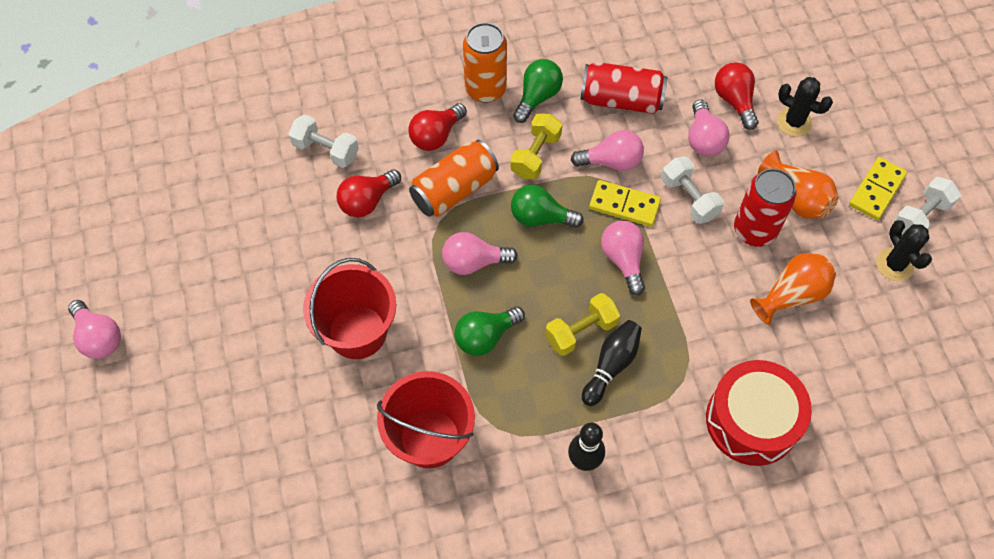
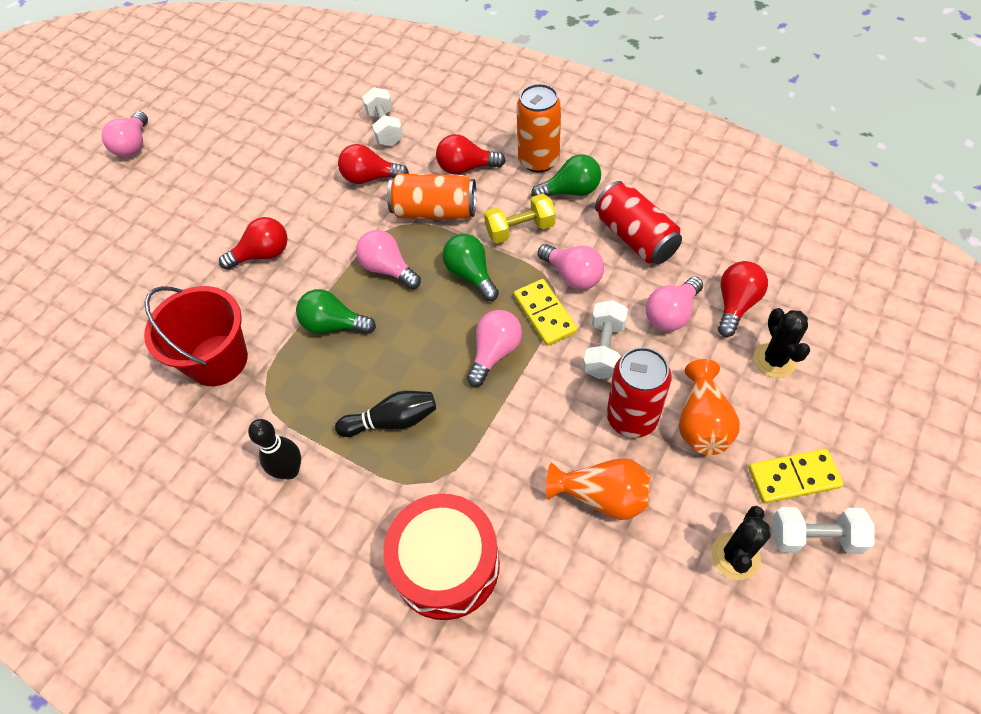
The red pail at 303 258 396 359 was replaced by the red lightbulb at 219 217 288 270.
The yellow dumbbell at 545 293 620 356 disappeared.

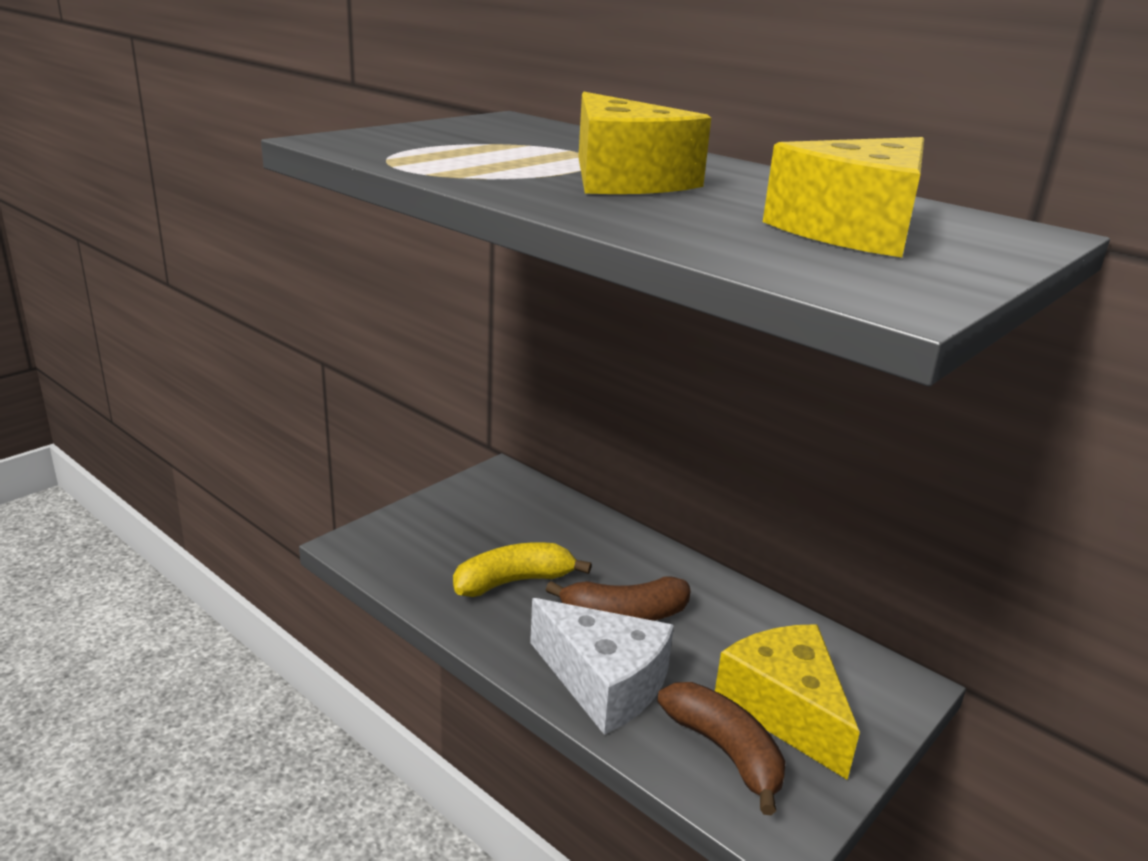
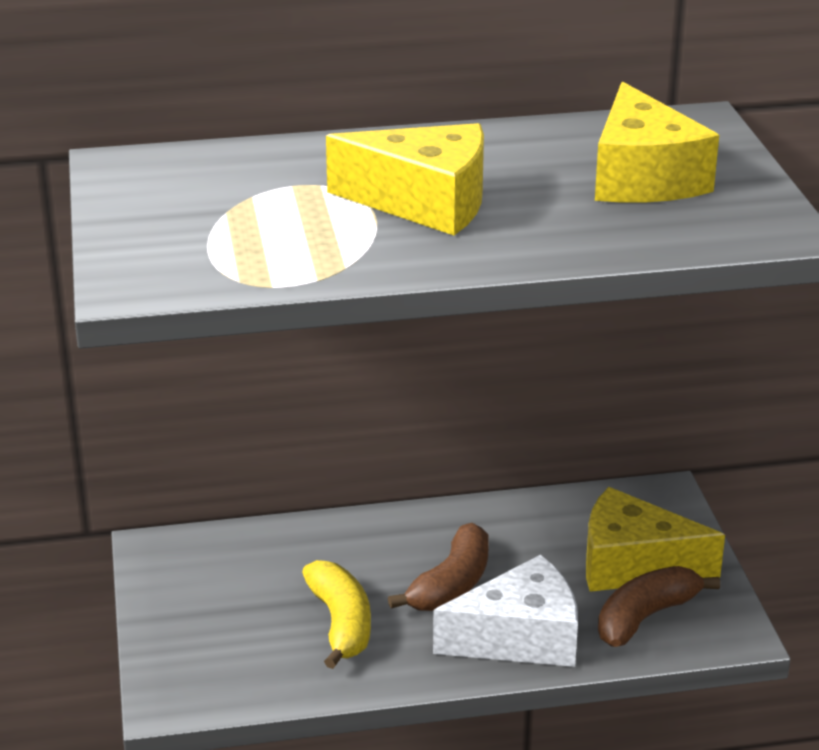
The yellow banana at 453 542 592 597 turned 150 degrees clockwise.
The brown banana at 657 682 785 815 turned 45 degrees counterclockwise.

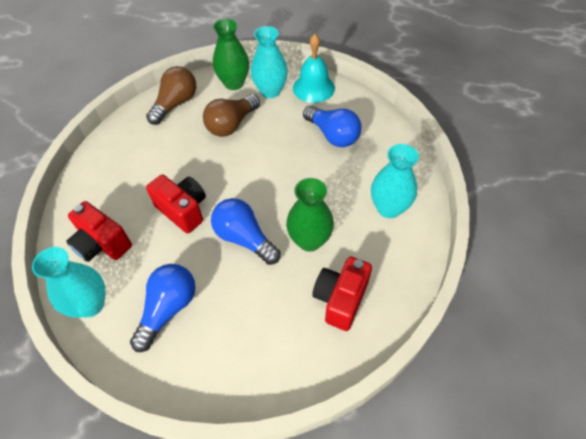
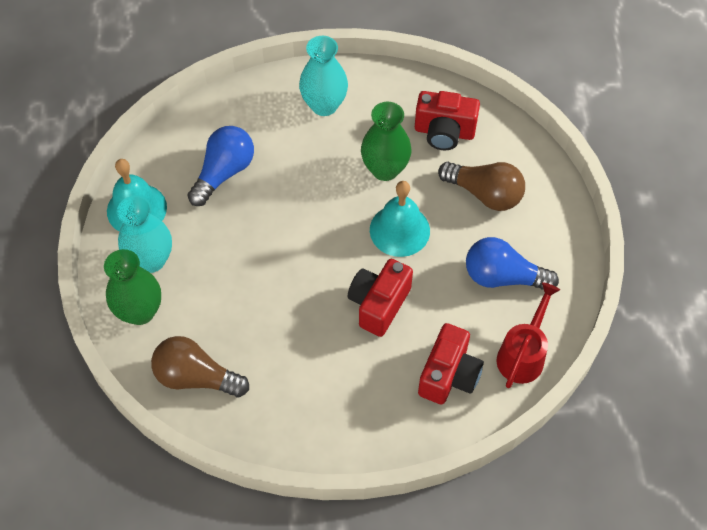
The aqua tall vase at 32 247 105 318 was replaced by the red sprinkling can at 497 282 560 388.
The brown lightbulb moved from 203 94 260 137 to 438 162 525 211.
The royal blue lightbulb at 211 198 280 265 was replaced by the aqua bell at 370 181 430 257.

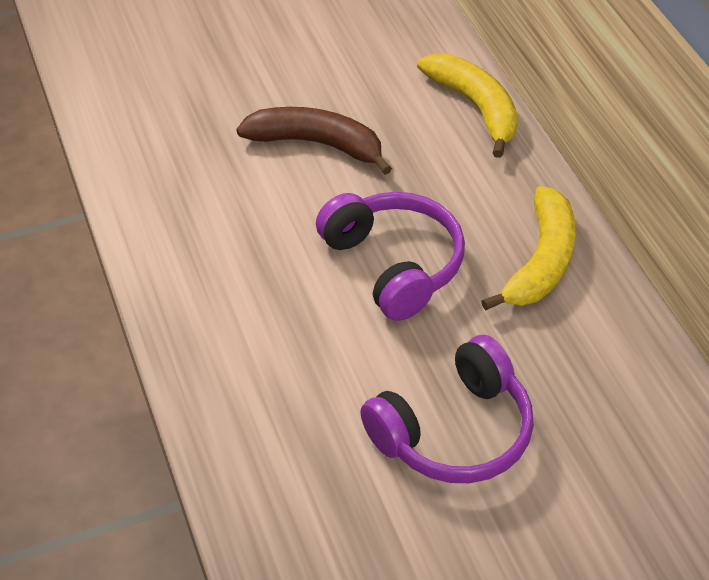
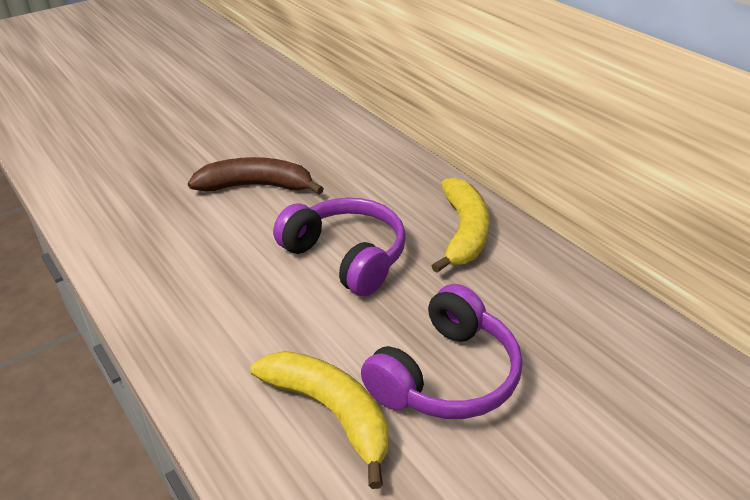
The yellow banana moved from 417 53 518 158 to 251 351 388 489.

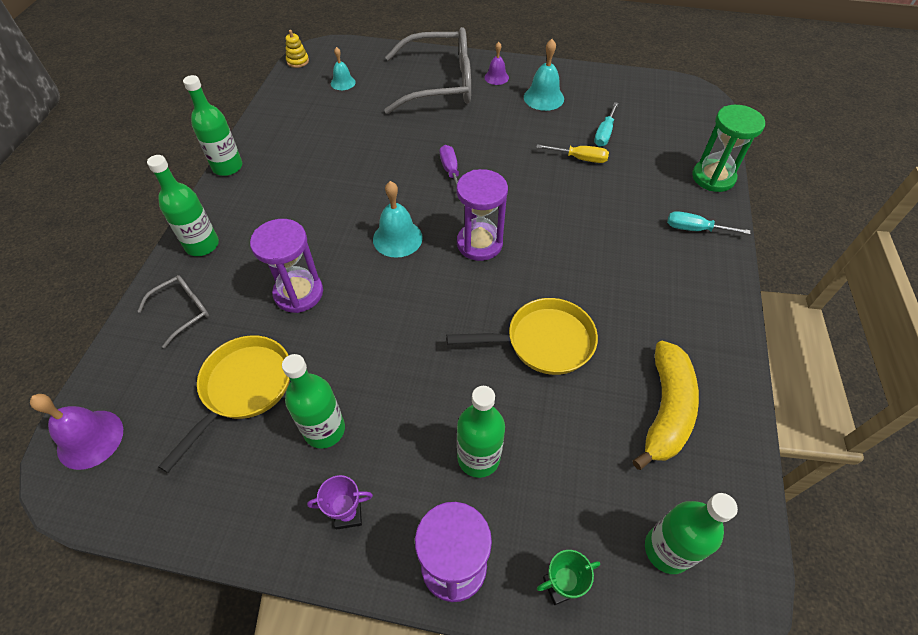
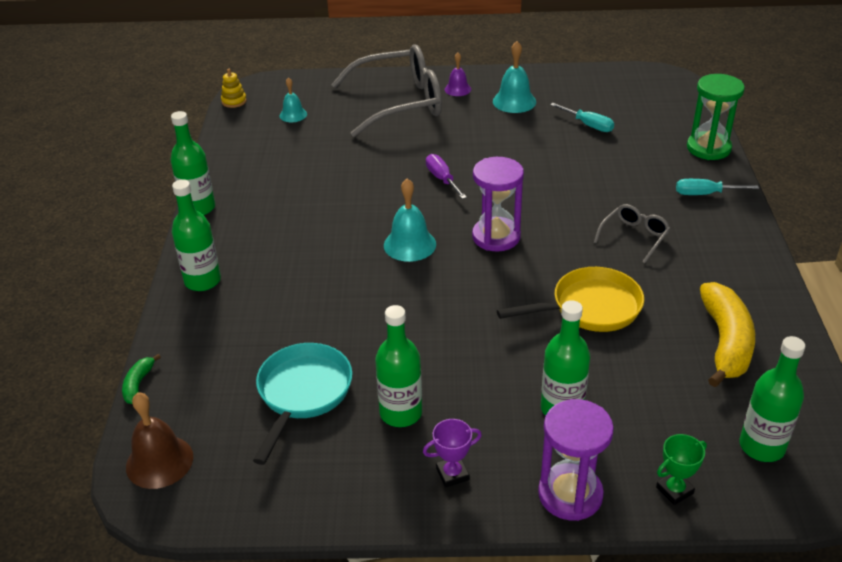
The violet bell at 30 394 123 470 became the brown bell at 126 392 193 489.
The grey spectacles moved from 137 275 209 348 to 594 204 670 263.
The yellow pan at 158 335 290 473 became the aqua pan at 253 343 352 465.
The violet sandglass at 250 219 323 313 disappeared.
The yellow screwdriver at 536 144 609 163 disappeared.
The aqua screwdriver at 594 102 619 147 turned 60 degrees counterclockwise.
The emerald banana at 122 354 161 404 appeared.

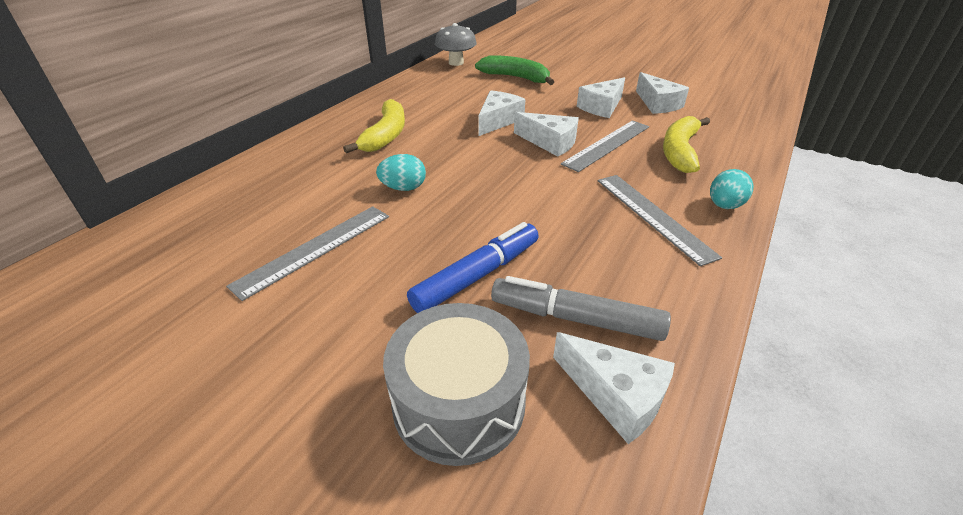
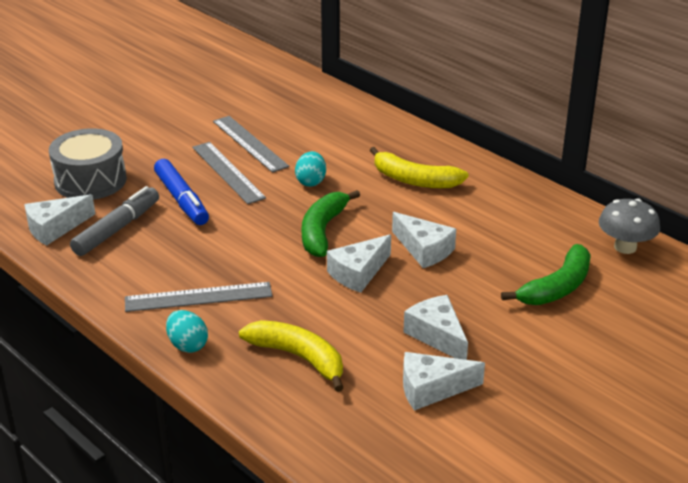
The grey straightedge moved from 561 120 649 172 to 192 142 266 204.
The emerald banana at 302 190 360 257 appeared.

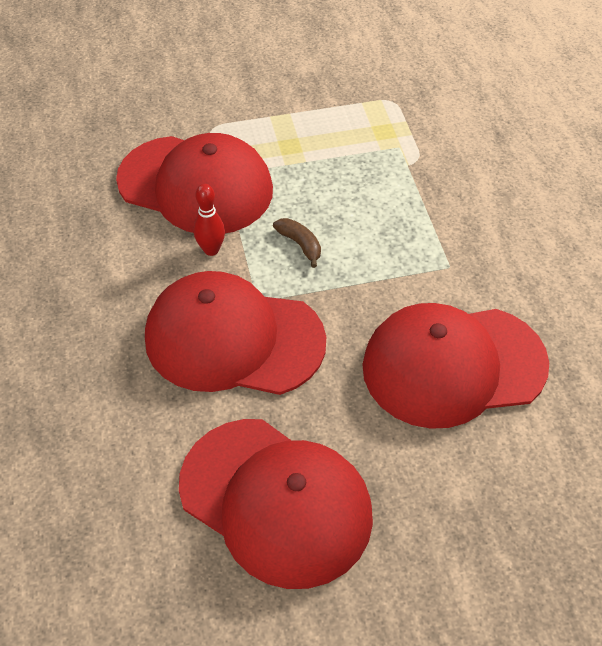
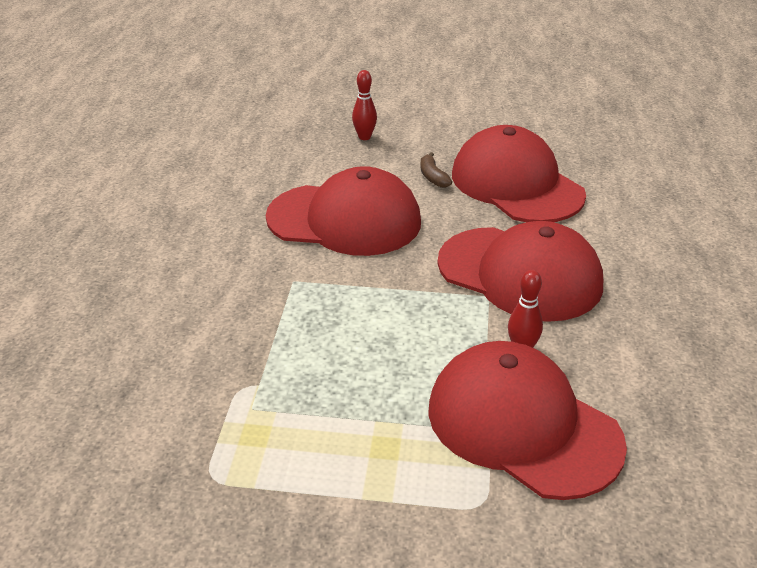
The brown banana moved from 273 218 321 268 to 420 152 452 188.
The red tenpin at 352 70 377 140 appeared.

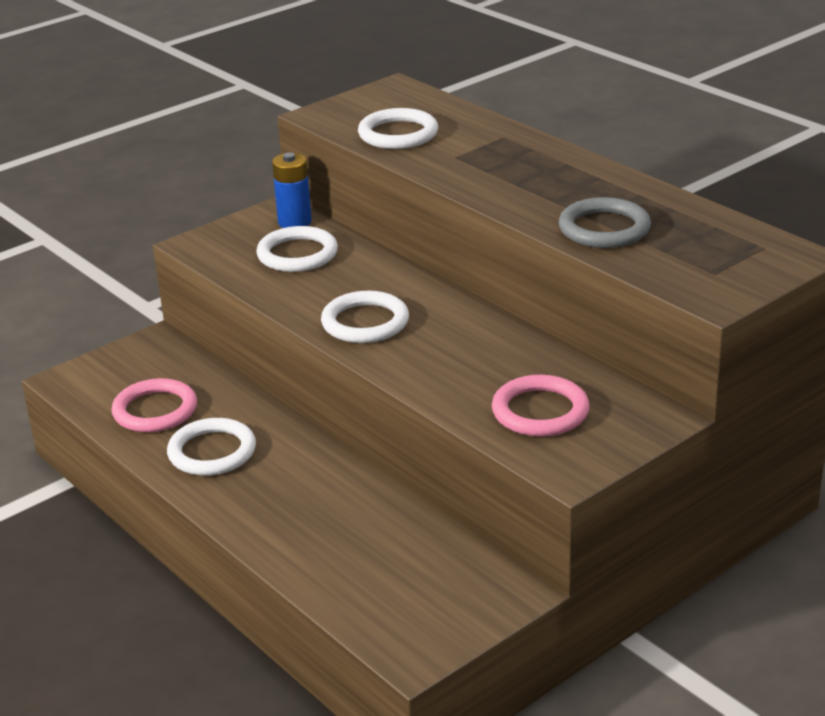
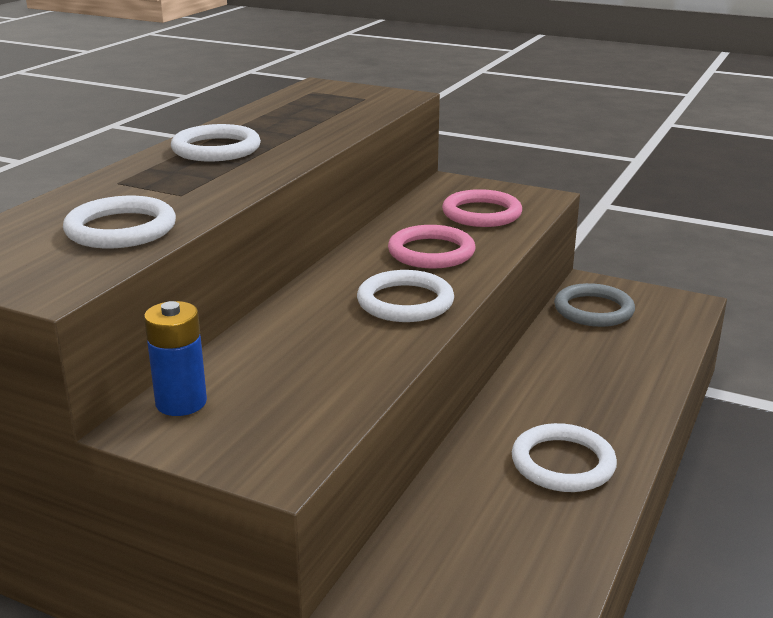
The rosy hoop moved from 111 378 197 432 to 388 225 475 269.
The pure white hoop moved from 256 226 338 272 to 171 124 261 161.
The grey hoop moved from 559 197 651 248 to 554 283 635 327.

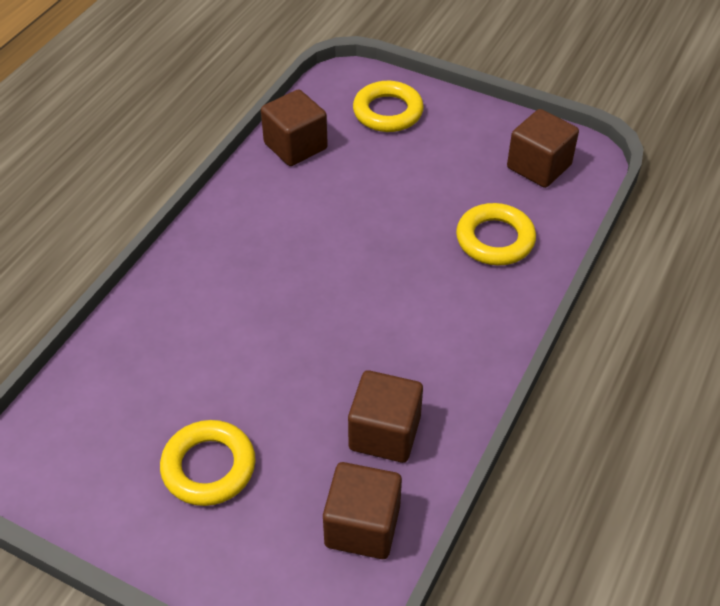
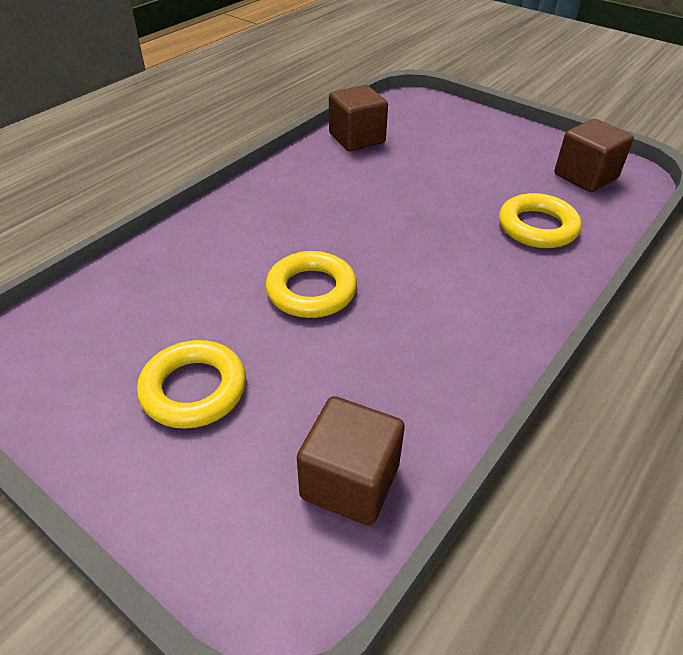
The brown cube at 348 370 423 463 disappeared.
The yellow hoop moved from 353 81 424 132 to 266 251 357 318.

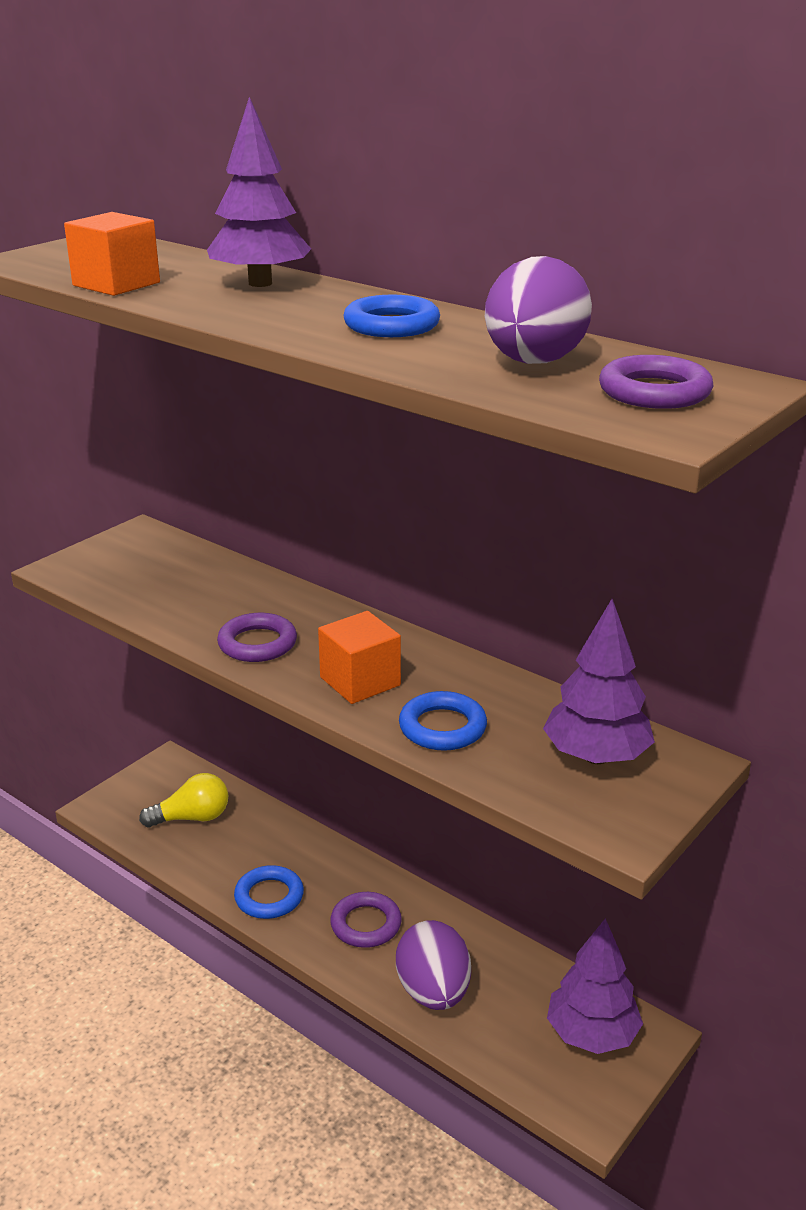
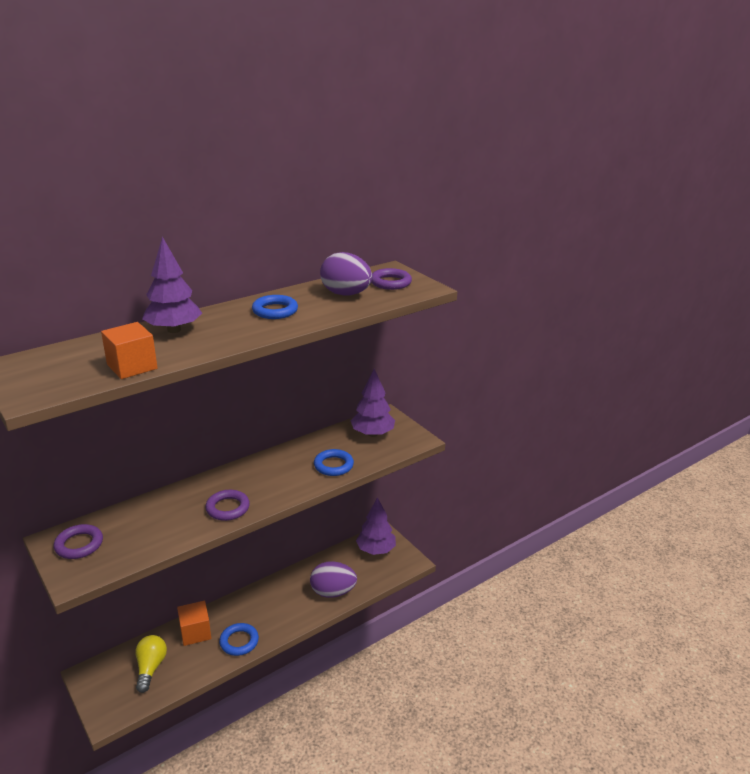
The bright orange cube moved from 318 611 401 704 to 177 601 211 646.
The violet hoop moved from 330 892 402 948 to 54 524 103 559.

